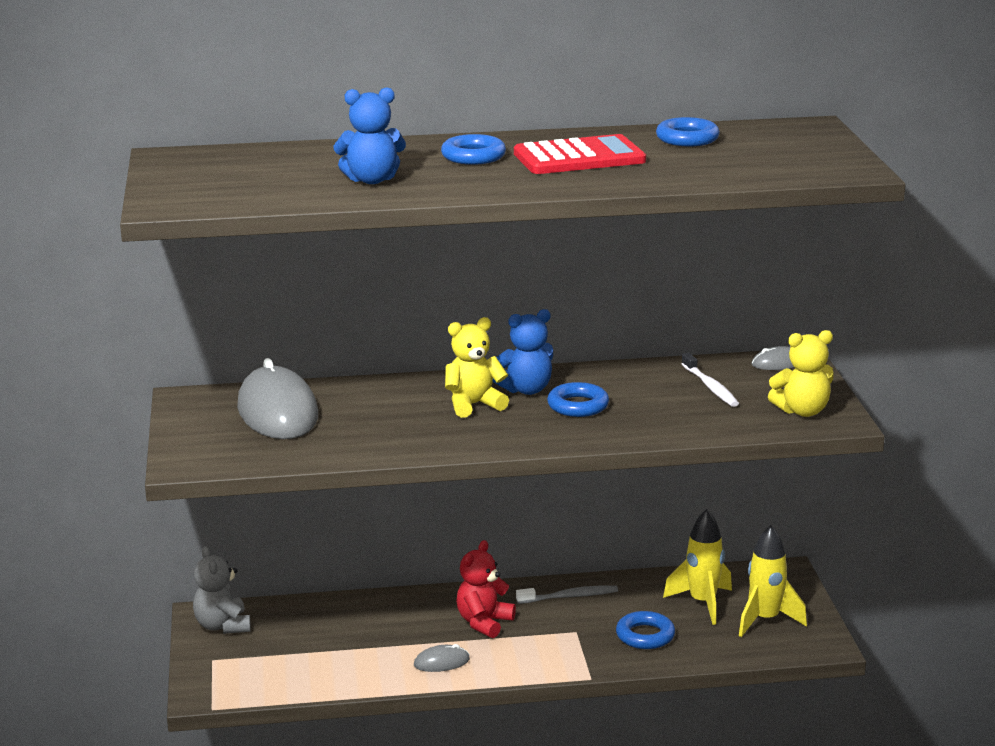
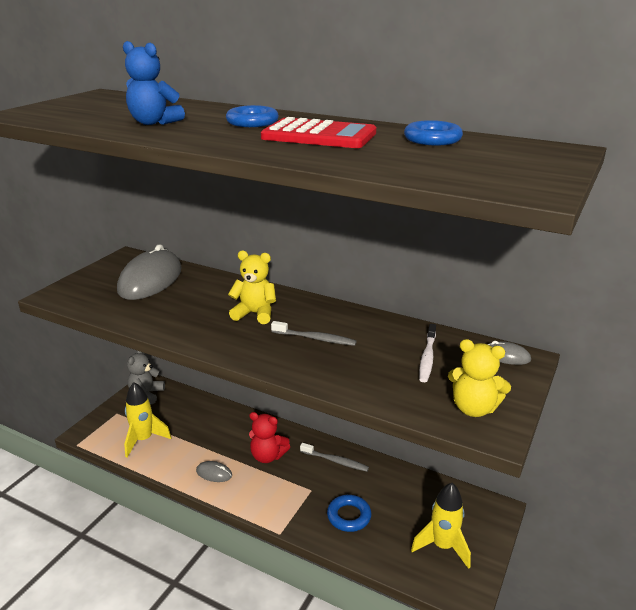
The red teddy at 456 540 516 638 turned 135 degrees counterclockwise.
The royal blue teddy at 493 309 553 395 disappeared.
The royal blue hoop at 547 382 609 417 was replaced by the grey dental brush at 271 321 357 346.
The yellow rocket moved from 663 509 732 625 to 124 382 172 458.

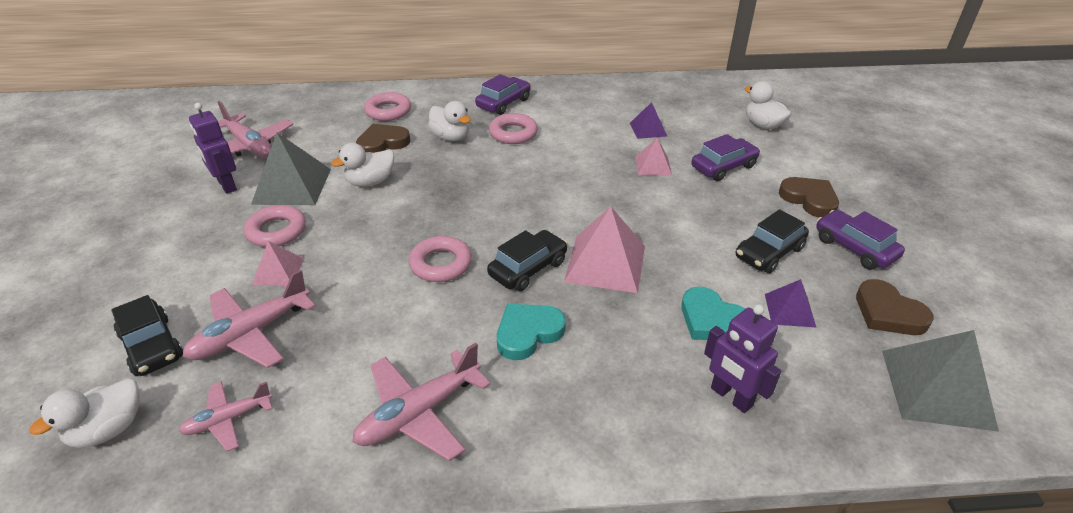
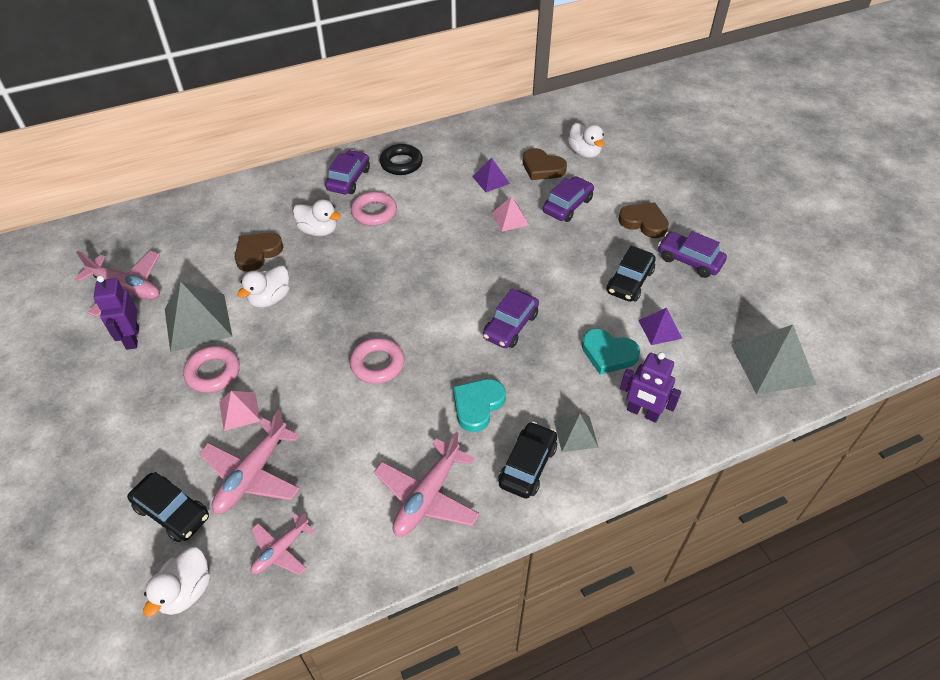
The violet robot figure at 189 103 237 194 turned 45 degrees clockwise.
The rosy hoop at 364 92 411 121 disappeared.
The ebony toy car moved from 487 230 568 291 to 498 422 557 499.
The rosy pyramid shape at 564 206 645 293 was replaced by the violet toy car at 483 289 539 348.
The pure white duck at 744 81 791 129 turned 150 degrees counterclockwise.
The brown heart shape moved from 856 279 934 335 to 523 148 567 180.
The ebony hoop at 379 144 423 175 appeared.
The grey pyramid shape at 554 414 599 452 appeared.

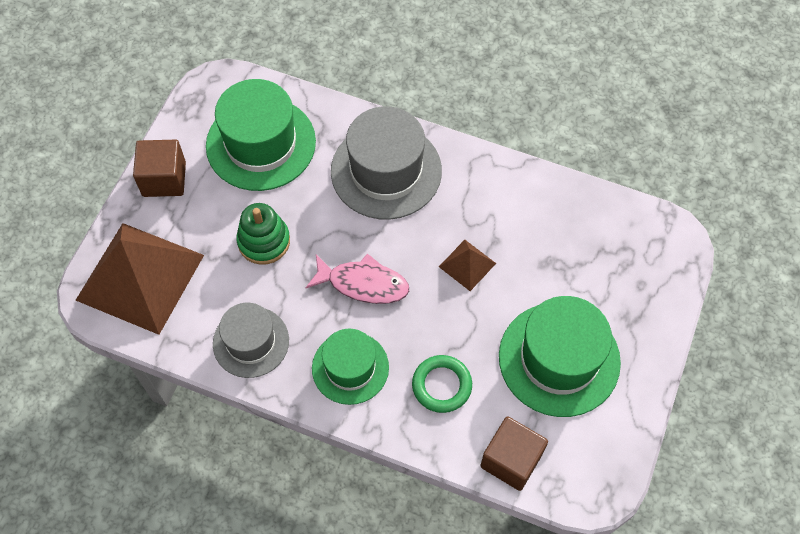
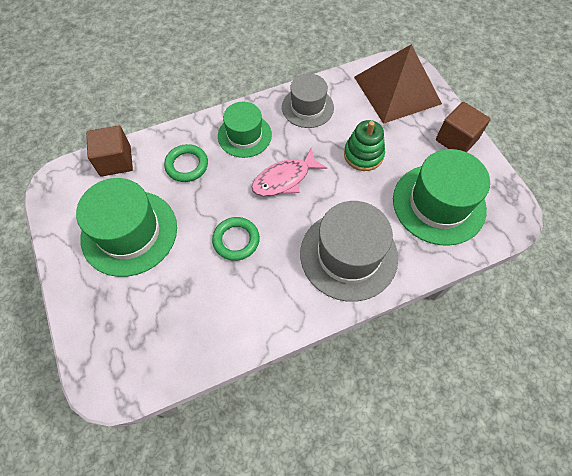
The brown pyramid shape at 439 240 496 291 was replaced by the emerald hoop at 212 217 260 261.

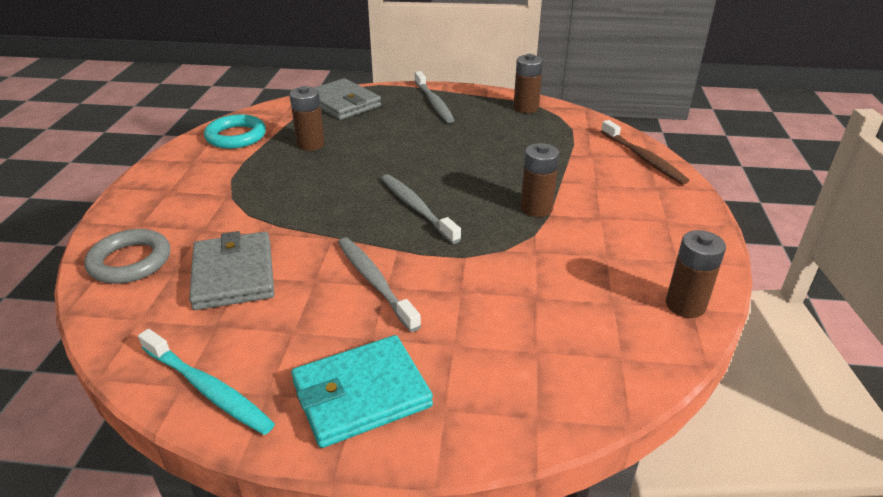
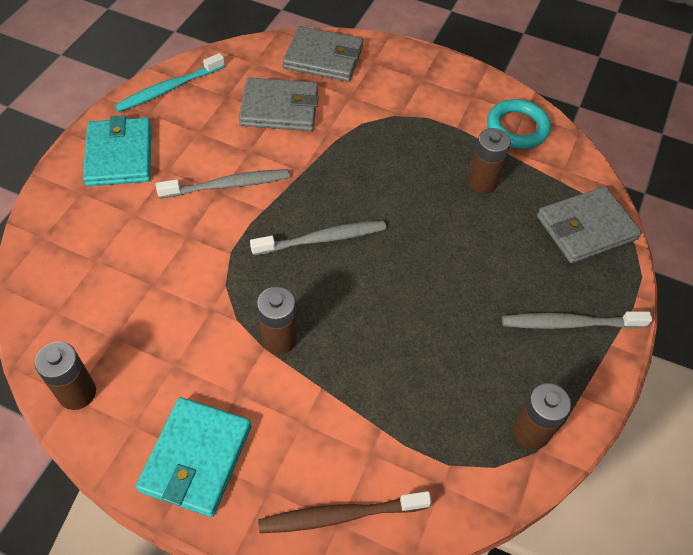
The grey hoop at 84 229 170 284 was replaced by the grey billfold at 283 26 363 82.
The aqua billfold at 136 397 252 517 appeared.

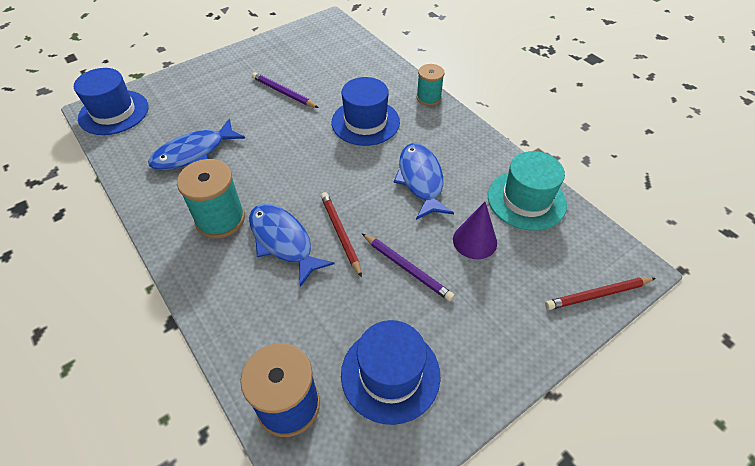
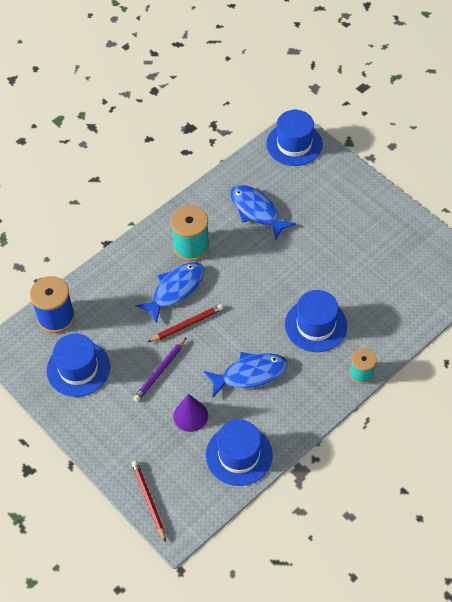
The violet lead pencil at 252 72 319 108 disappeared.
The aqua top hat at 488 151 567 231 became the royal blue top hat at 206 420 273 486.

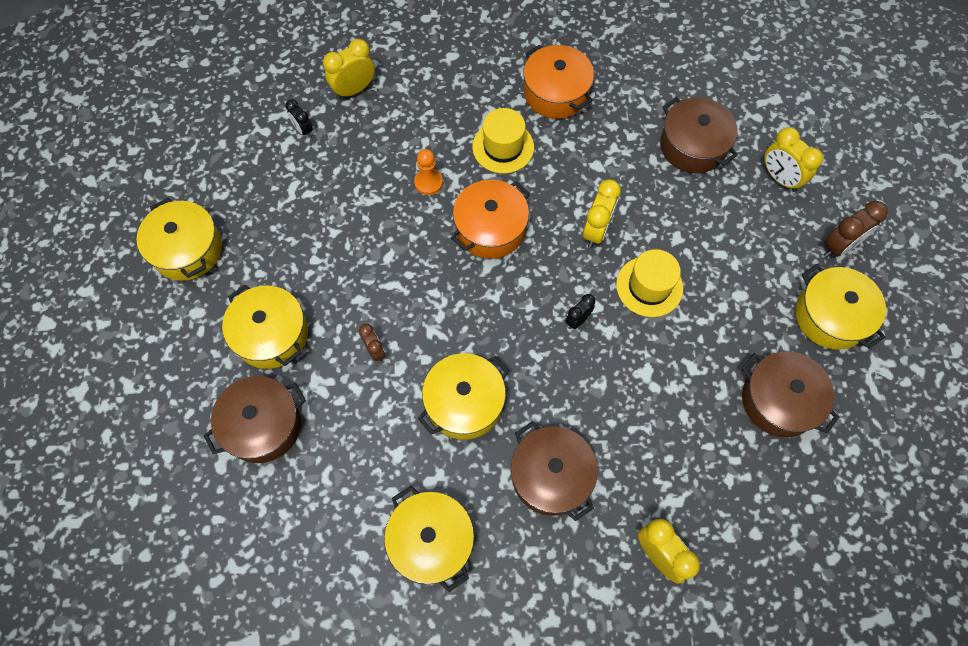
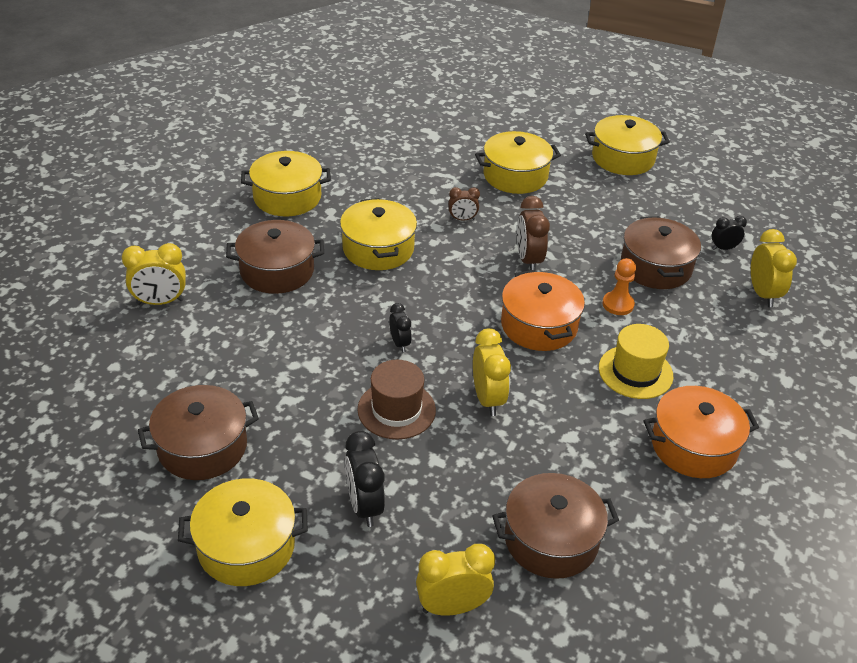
The brown cooking pot moved from 203 376 306 463 to 621 216 701 289.
The yellow clock at 583 179 621 248 turned 150 degrees counterclockwise.
The yellow top hat at 616 249 683 317 became the brown top hat at 357 360 436 440.
The brown clock moved from 823 201 888 258 to 517 196 550 270.
The ebony clock at 345 431 385 527 appeared.

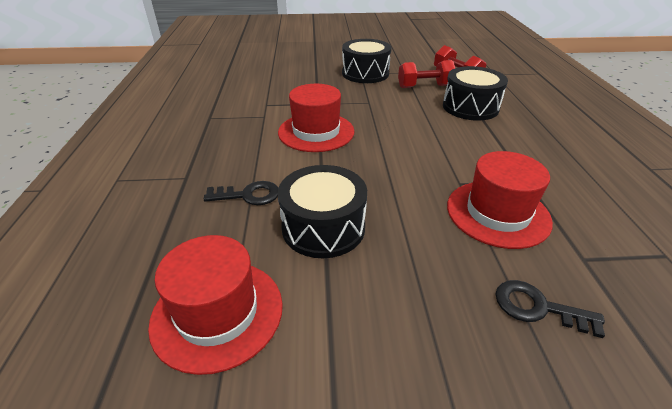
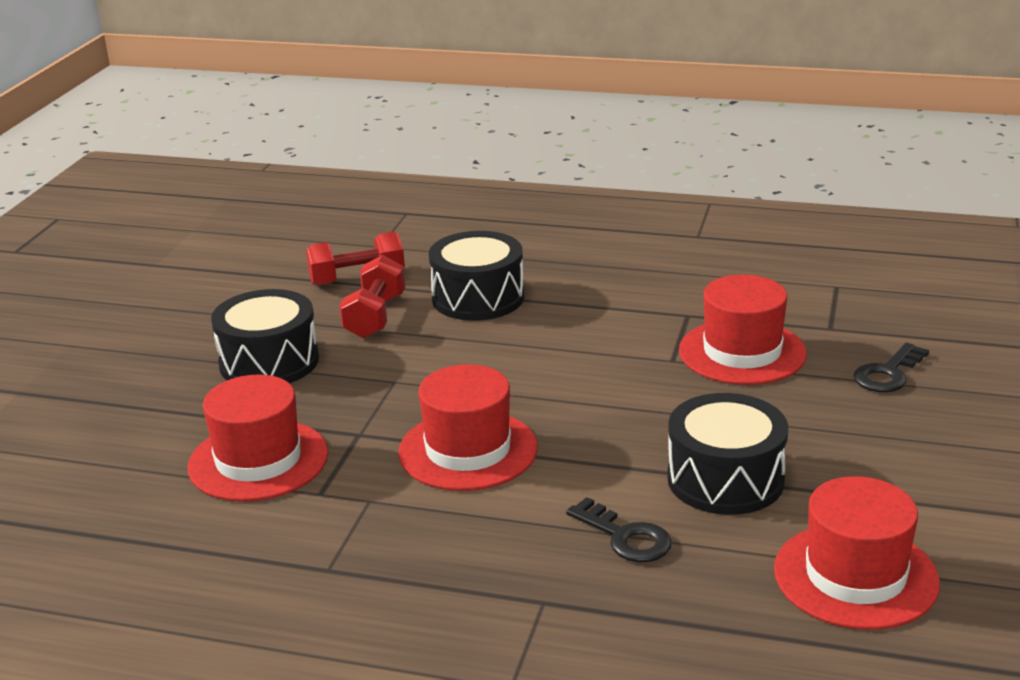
The ebony latchkey at 204 181 278 205 turned 120 degrees clockwise.
The red top hat at 188 374 328 502 appeared.

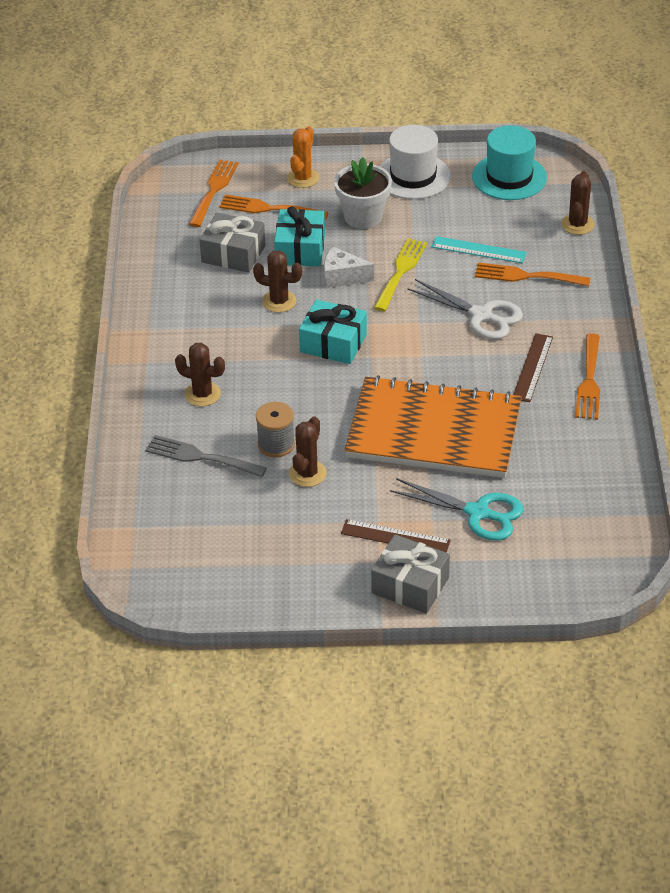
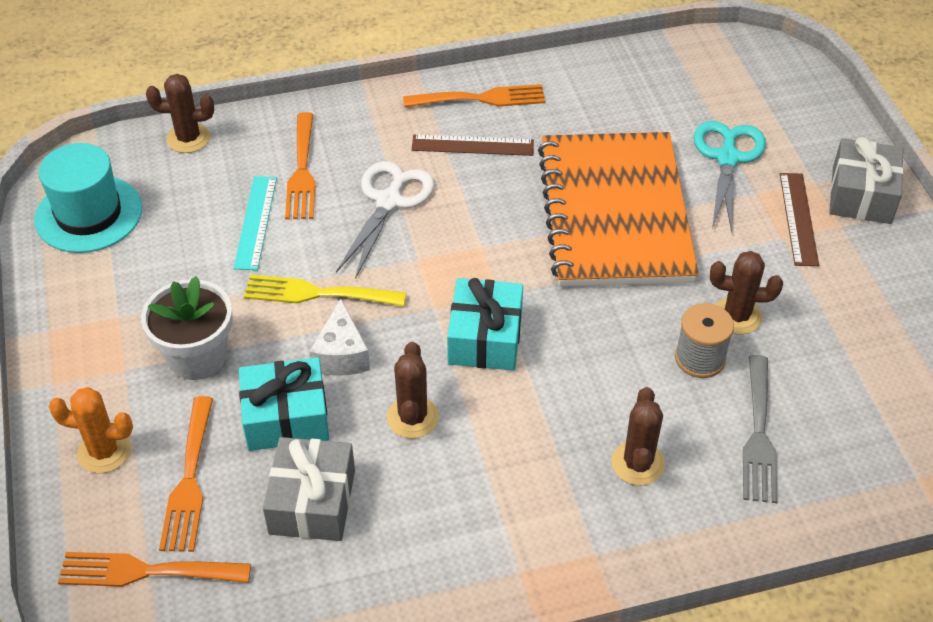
The pure white top hat at 380 125 451 199 disappeared.

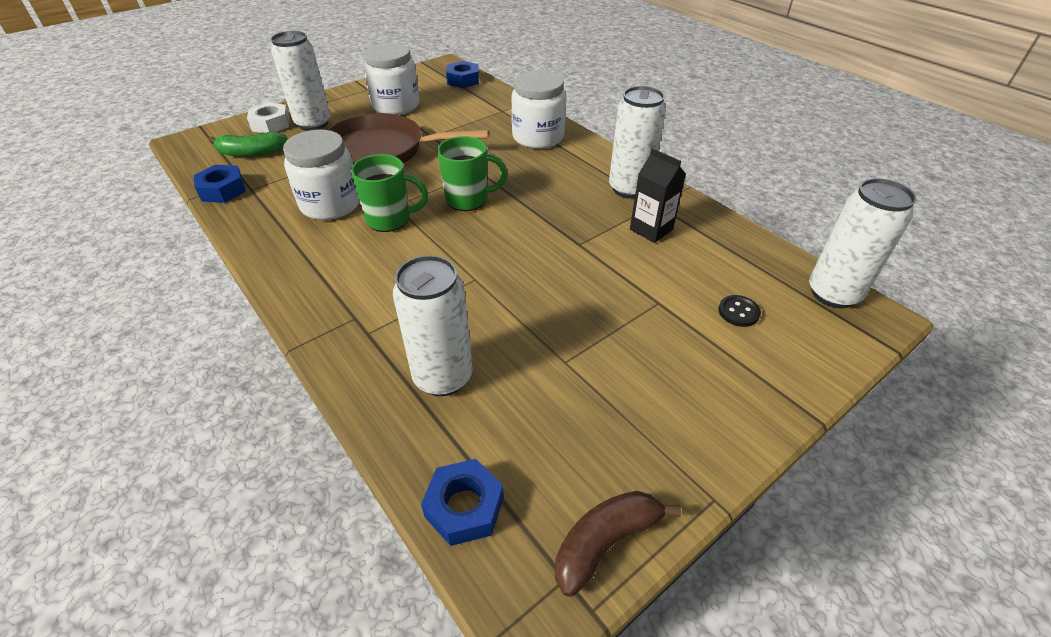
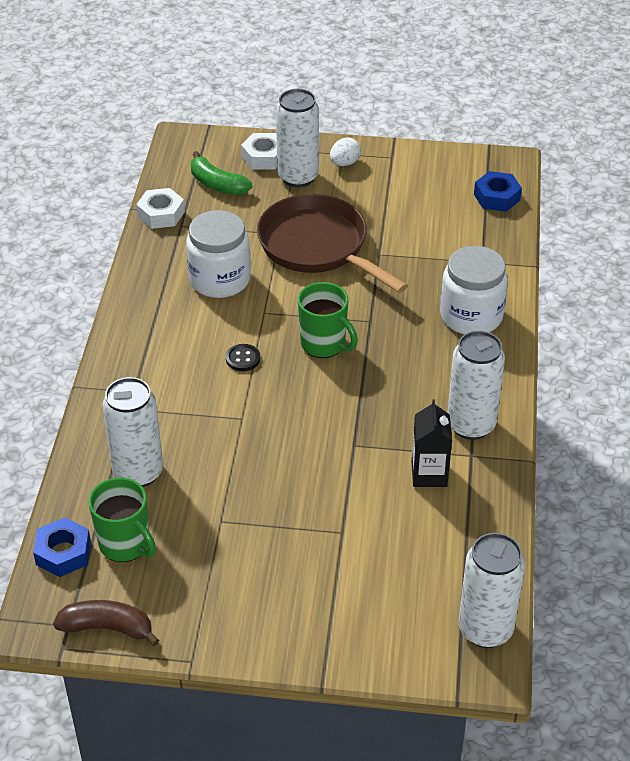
The royal blue hex nut at 194 165 246 203 became the pure white hex nut at 136 188 185 229.
The emerald coffee mug moved from 351 154 428 232 to 88 477 156 562.
The pure white jam jar at 364 43 420 115 disappeared.
The ebony sewing button moved from 719 295 761 327 to 226 344 260 371.
The pure white toy egg at 330 137 361 166 appeared.

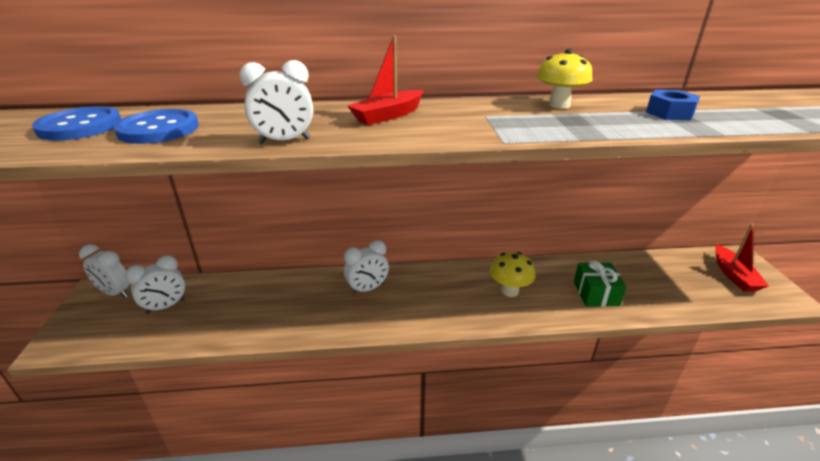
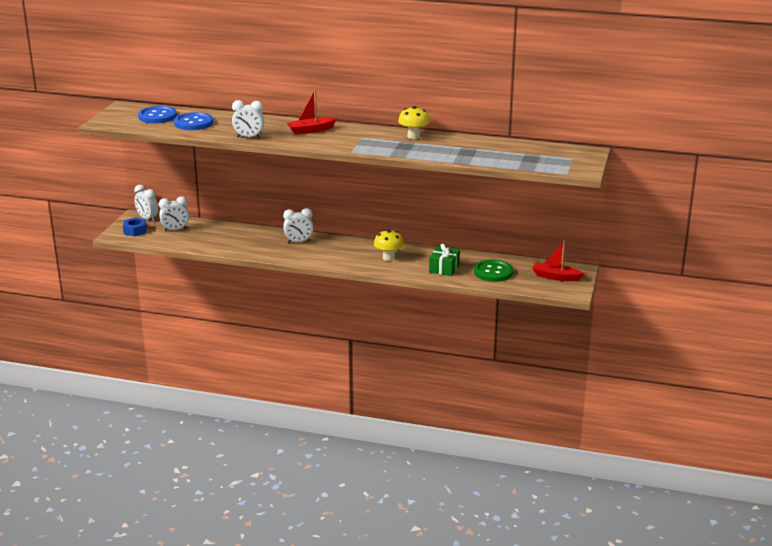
The royal blue hex nut moved from 646 89 700 120 to 123 217 147 236.
The red boat at 715 224 769 292 turned 90 degrees clockwise.
The emerald sewing button at 474 260 513 282 appeared.

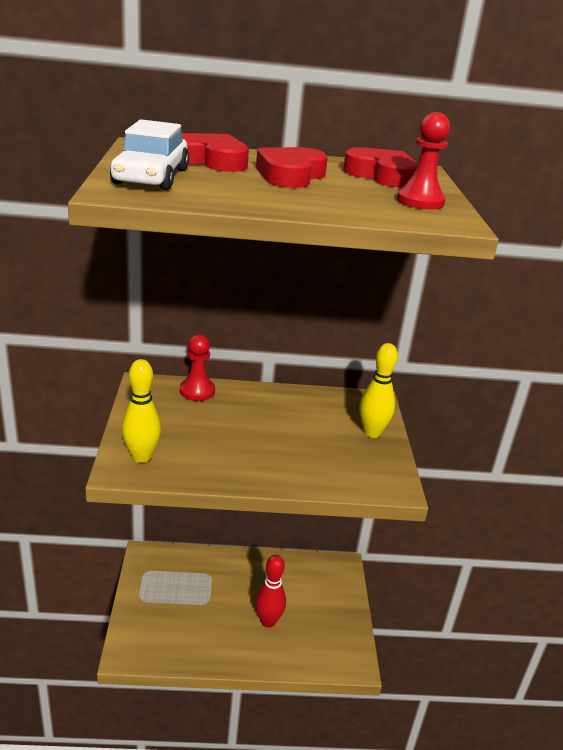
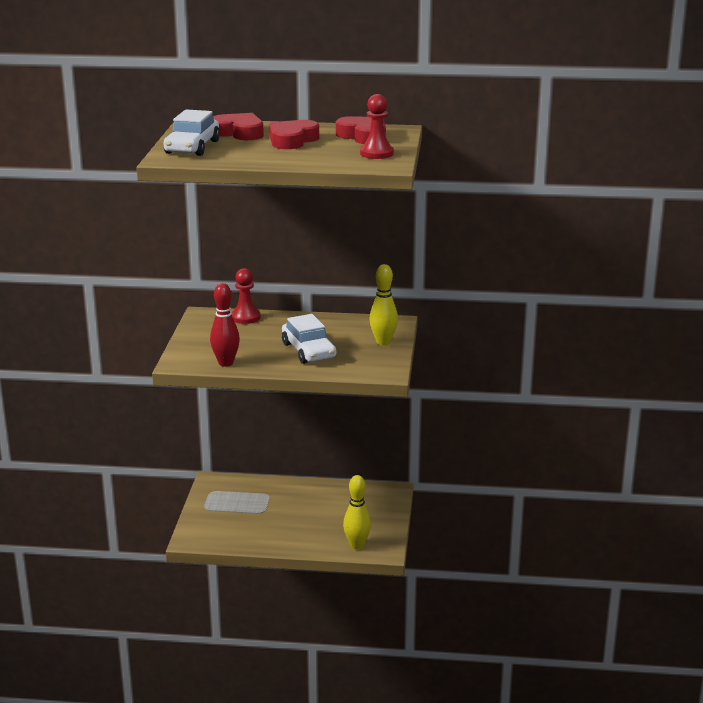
The yellow tenpin moved from 122 359 161 463 to 343 475 371 550.
The red tenpin moved from 255 555 286 628 to 210 283 240 366.
The pure white toy car at 282 314 336 364 appeared.

